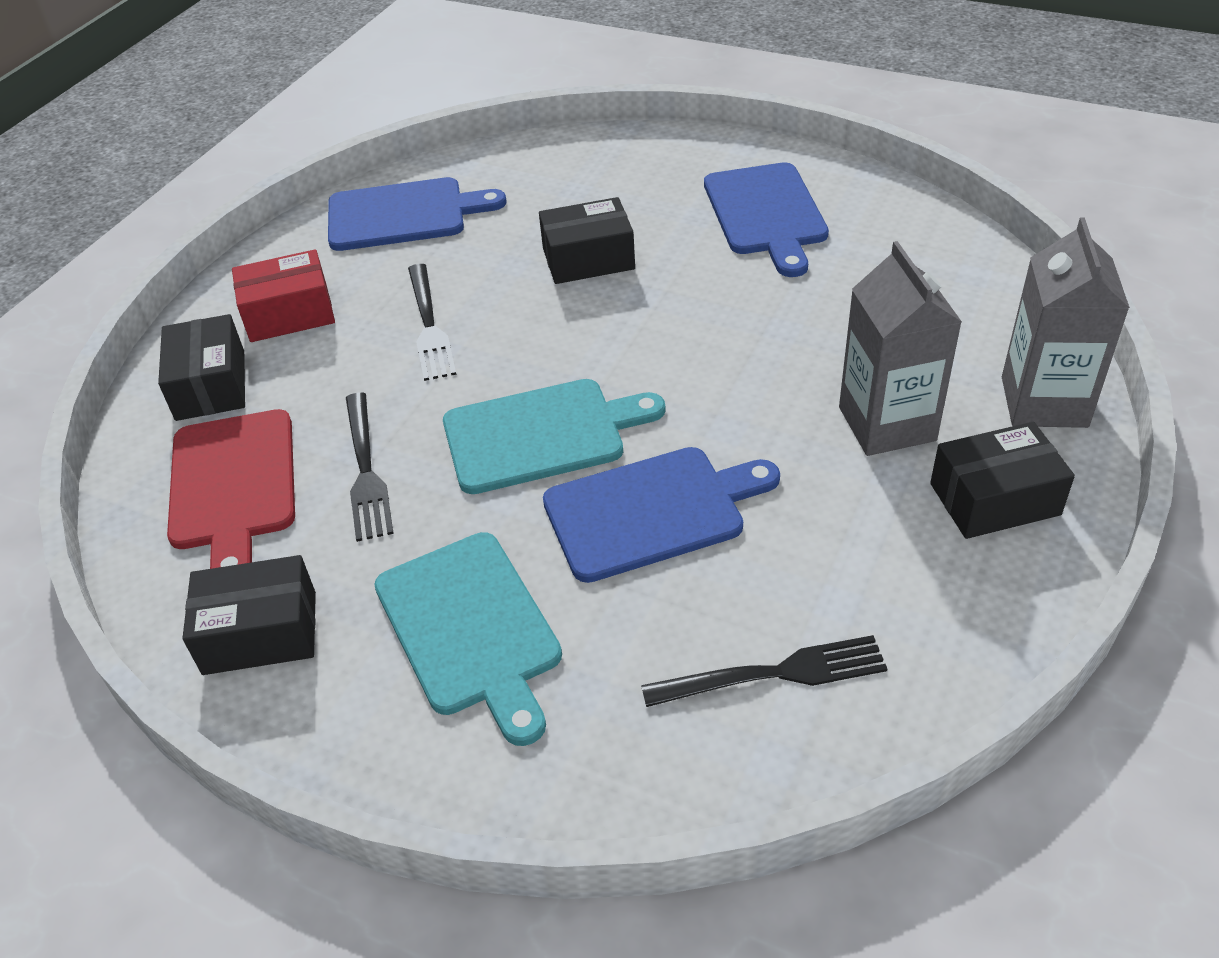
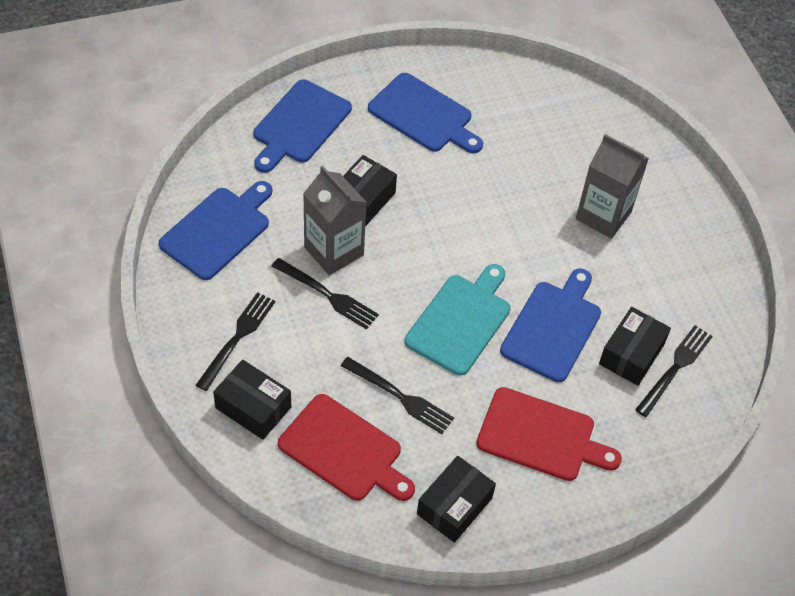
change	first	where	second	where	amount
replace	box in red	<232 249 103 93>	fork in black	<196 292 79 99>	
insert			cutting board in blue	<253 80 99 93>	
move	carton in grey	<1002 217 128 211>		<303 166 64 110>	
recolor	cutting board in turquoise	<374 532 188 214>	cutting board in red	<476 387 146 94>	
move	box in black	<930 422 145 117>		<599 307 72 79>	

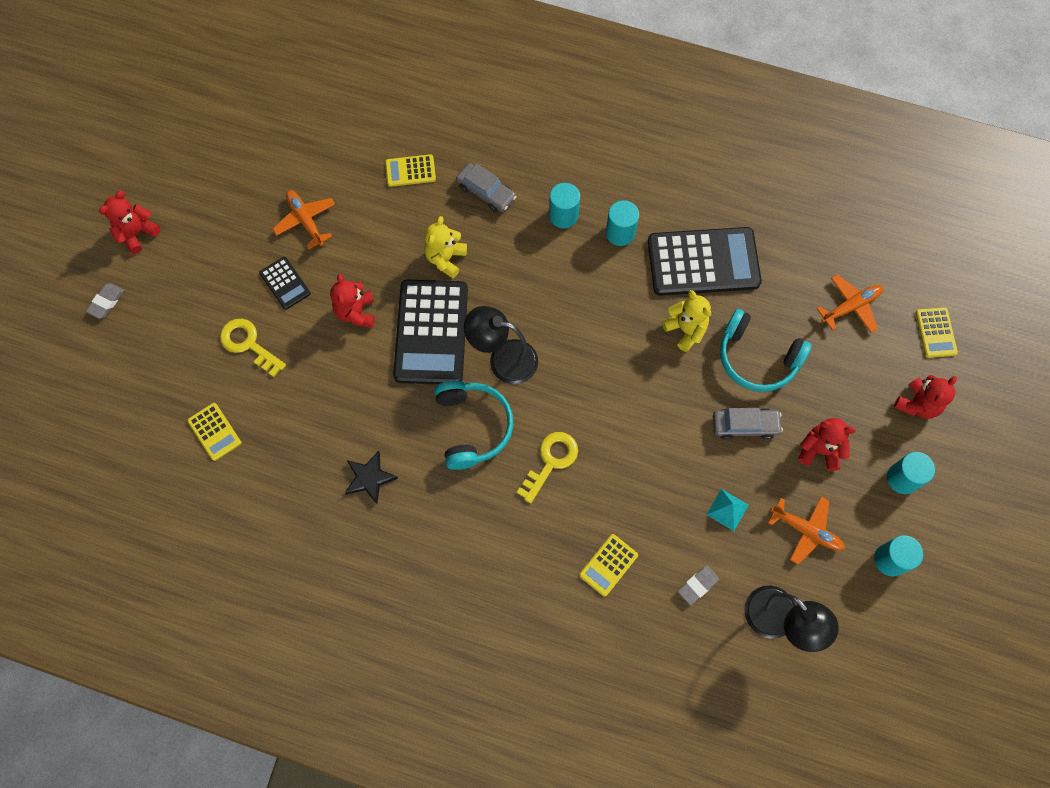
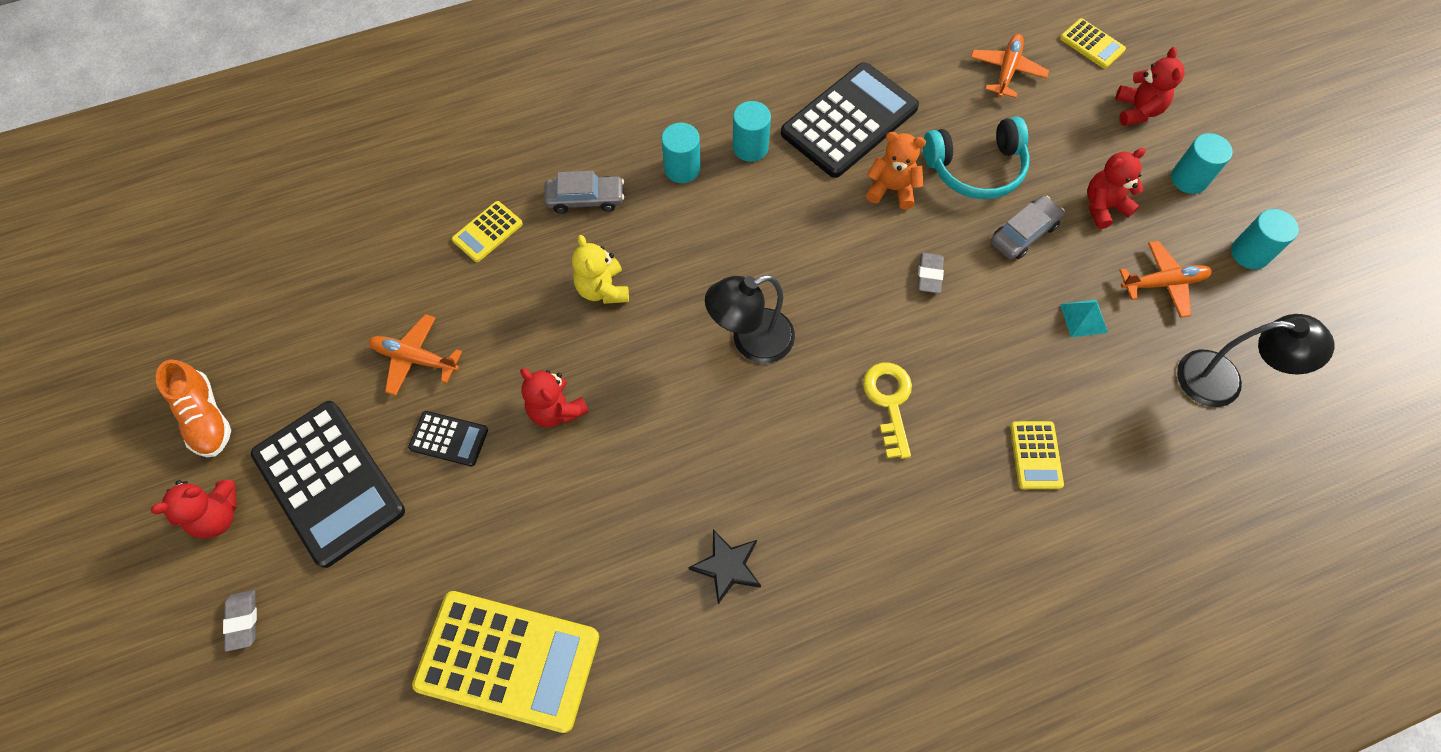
change	first	where	second	where	amount
rotate	teddy bear in red	<99 191 62 63>		<151 480 86 59>	120 degrees counterclockwise
insert			shoe in orange	<156 359 75 98>	
move	calculator in black	<393 279 75 105>		<251 401 154 167>	
resize	calculator in yellow	<187 403 54 58>		<412 591 187 142>	x2.13
recolor	teddy bear in yellow	<662 290 49 62>	teddy bear in orange	<866 132 60 77>	
move	eraser in grey	<678 565 42 40>		<917 252 27 41>	
delete	key in yellow	<220 319 66 58>			
delete	headphones in turquoise	<434 381 80 89>			

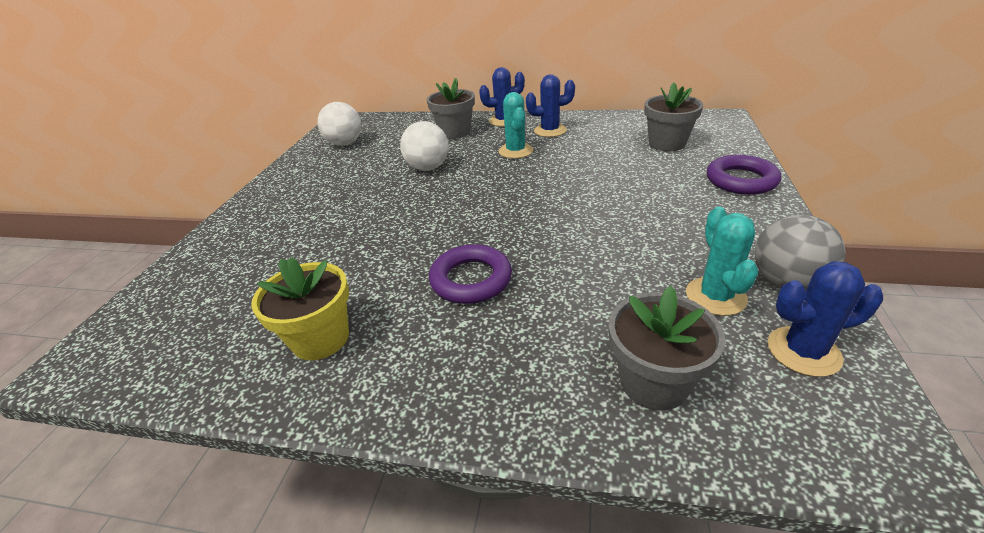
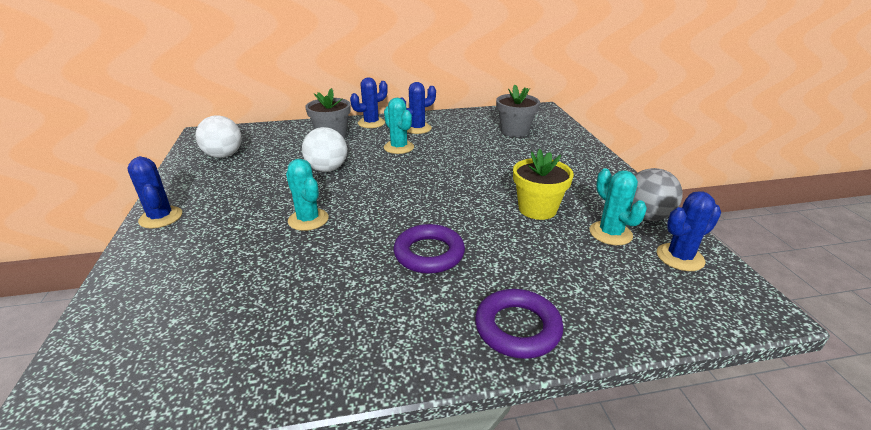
change	first	where	second	where	amount
insert			cactus in blue	<127 156 55 72>	
insert			cactus in turquoise	<286 159 43 72>	
move	ring in purple	<707 155 74 40>		<475 289 88 70>	
move	flower pot in yellow	<251 257 98 103>		<513 149 61 71>	
delete	flower pot in grey	<609 286 117 124>			

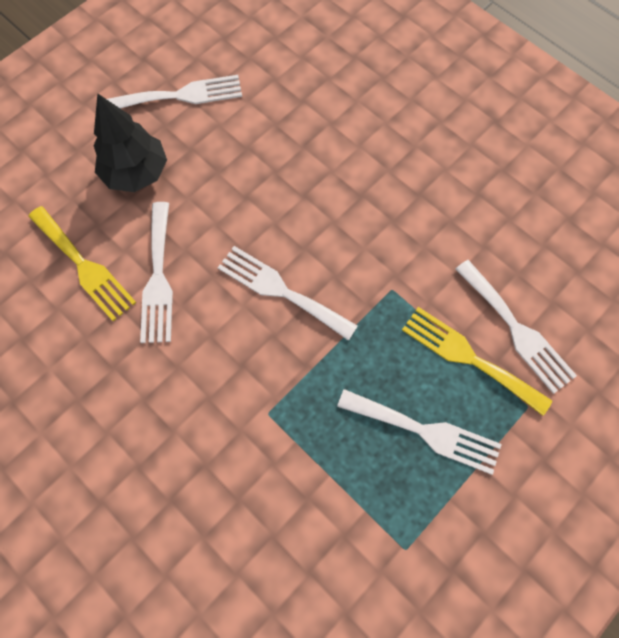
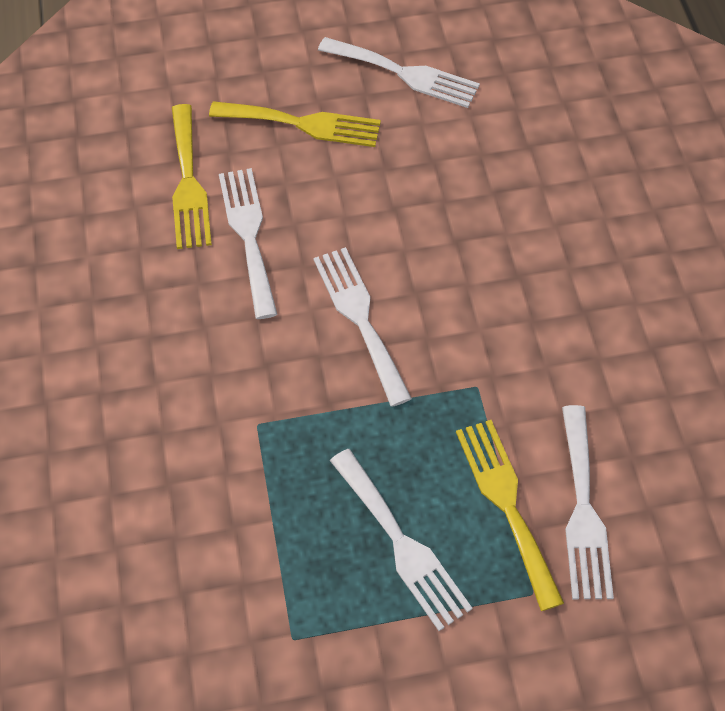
change	first	where	second	where	amount
replace	tree in black	<93 93 74 99>	fork in yellow	<209 101 172 46>	
rotate	fork in white	<140 202 33 141>		<219 168 59 151>	135 degrees clockwise

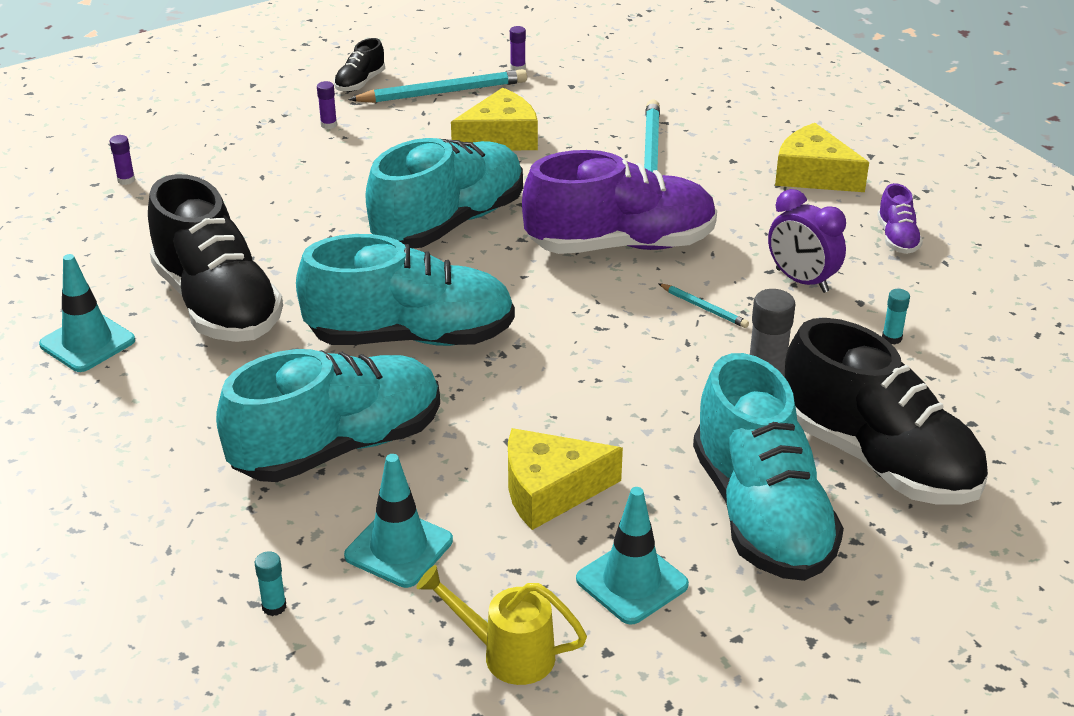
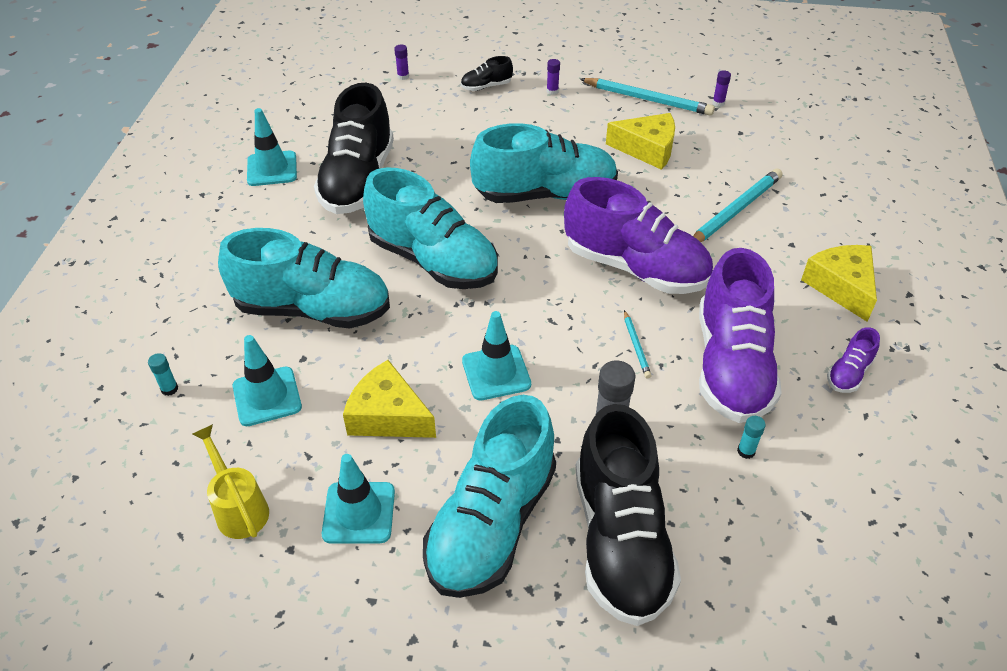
change	first	where	second	where	amount
move	shoe in black	<334 38 51 54>		<461 56 52 35>	
insert			traffic cone in turquoise	<462 311 69 89>	
replace	clock in purple	<768 189 78 104>	shoe in purple	<699 248 83 175>	

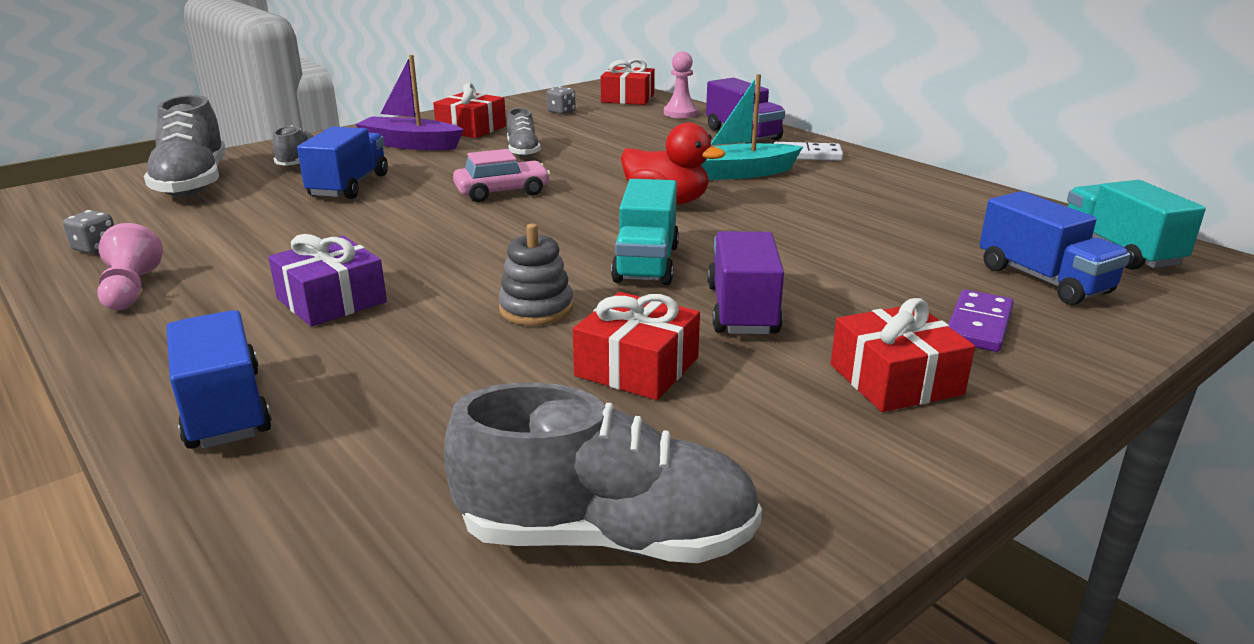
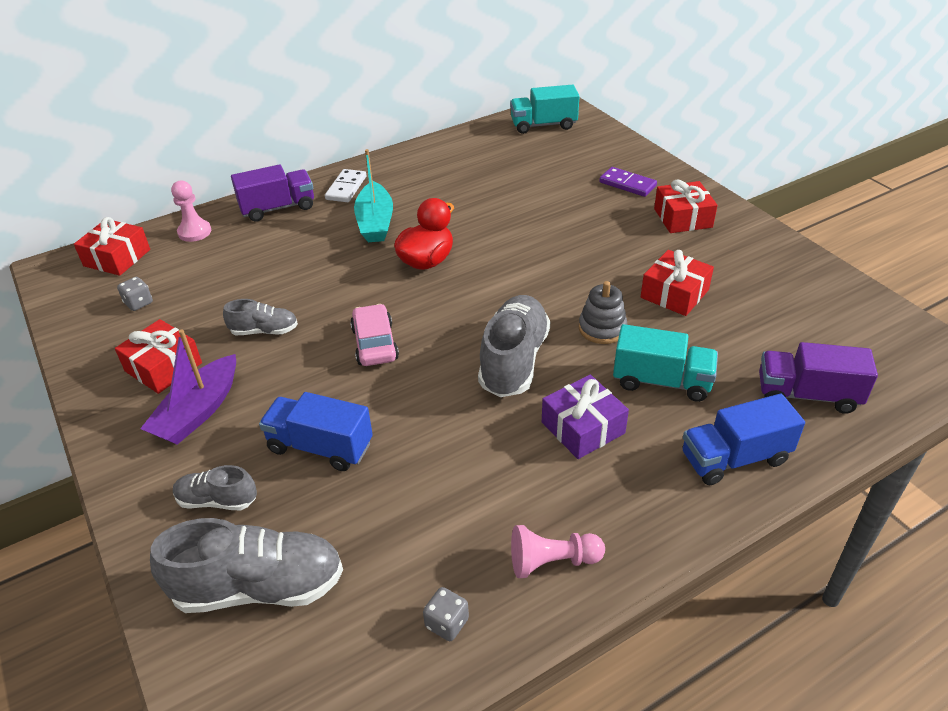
change	first	where	second	where	amount
move	shoe in grey	<444 382 318 181>		<478 295 72 102>	
move	truck in turquoise	<611 179 68 106>		<613 324 105 78>	
move	truck in purple	<707 231 77 103>		<759 342 119 72>	
delete	truck in blue	<979 191 151 114>			

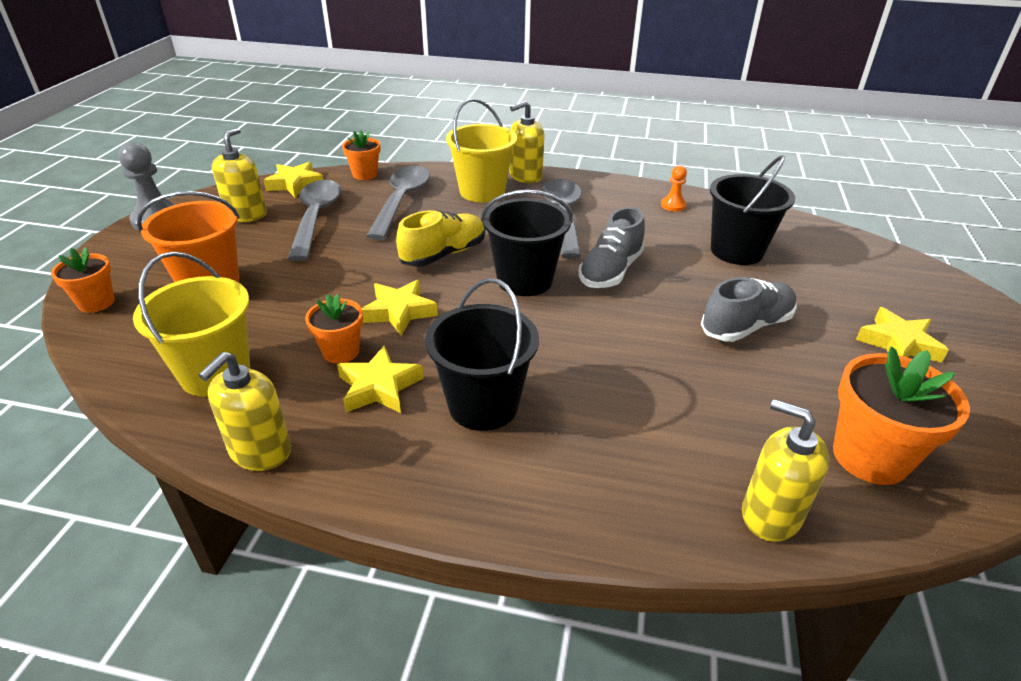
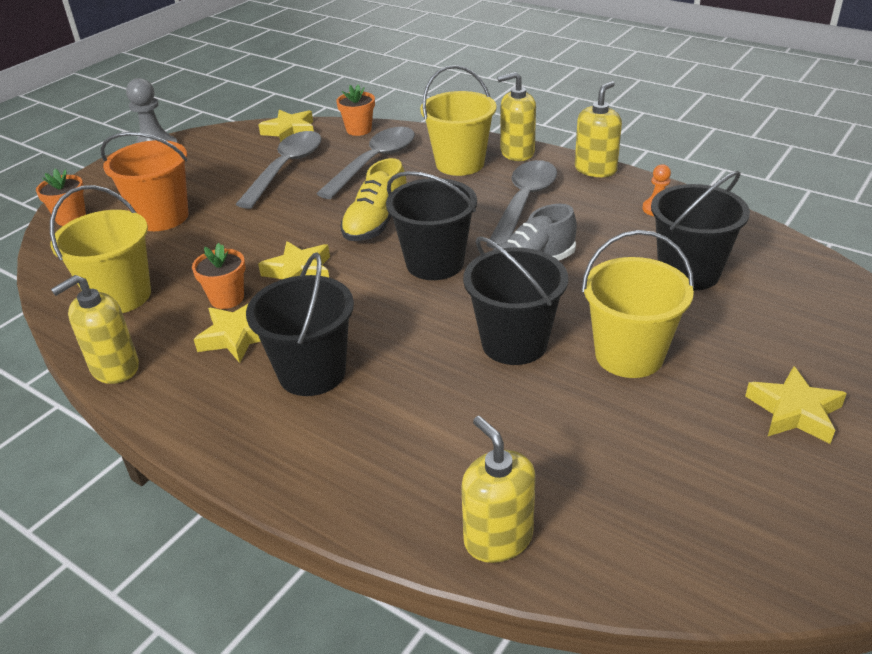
change	first	where	second	where	amount
rotate	shoe in yellow	<396 210 89 57>		<341 158 65 83>	135 degrees clockwise
insert			bucket in black	<463 236 105 129>	
move	soap dispenser in yellow	<212 127 55 95>		<575 81 47 96>	
replace	shoe in grey	<701 277 96 65>	bucket in yellow	<582 230 112 148>	
delete	flower pot in orange	<833 347 137 138>			

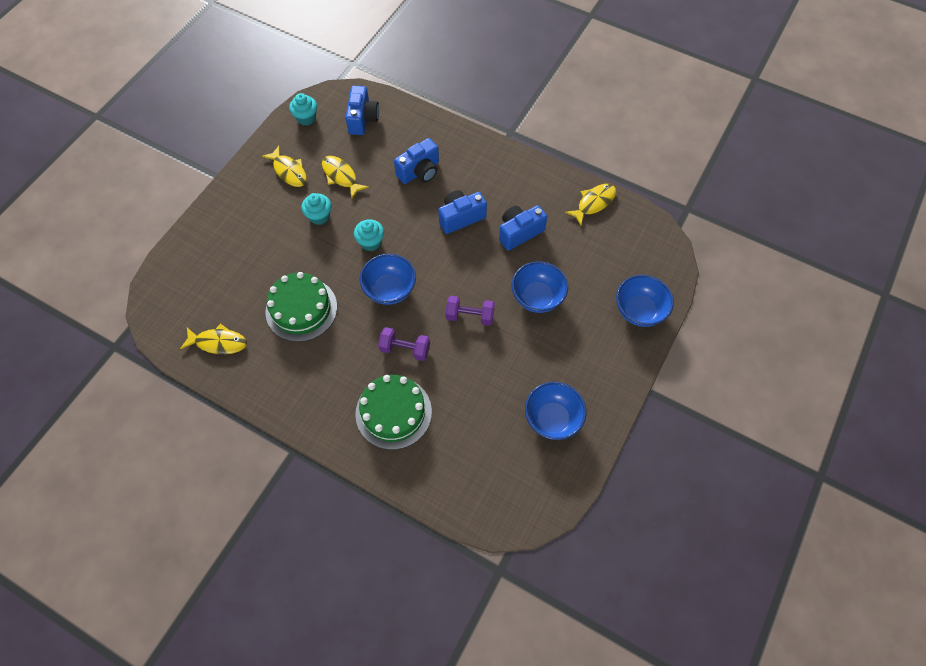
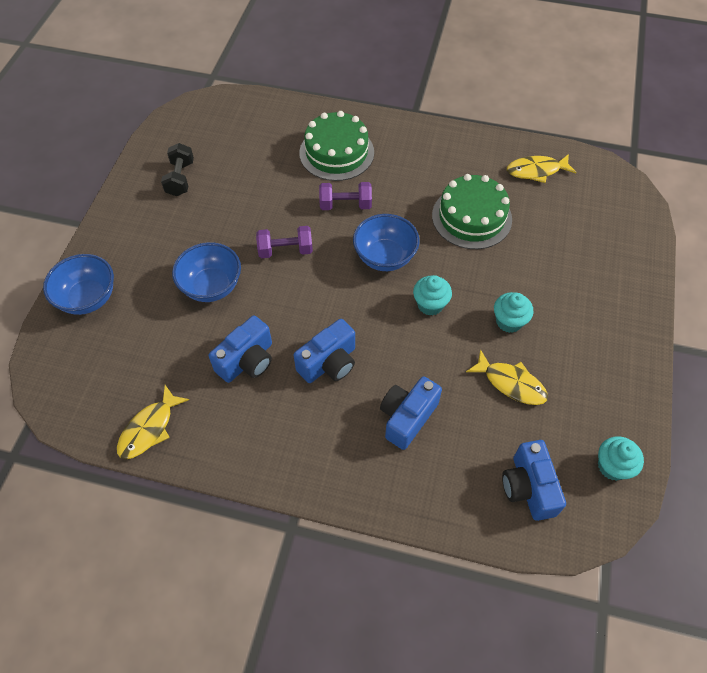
change	first	where	second	where	amount
replace	bowl in blue	<525 382 61 58>	dumbbell in black	<161 143 33 53>	
delete	fish in yellow	<262 146 45 41>			

